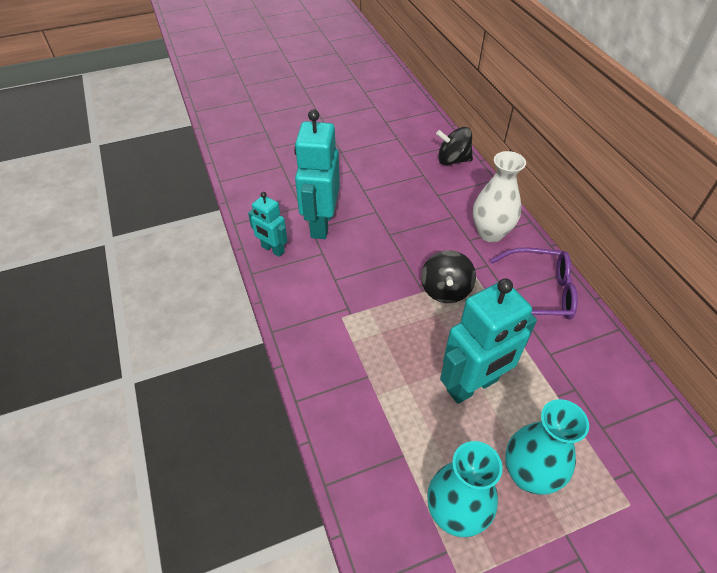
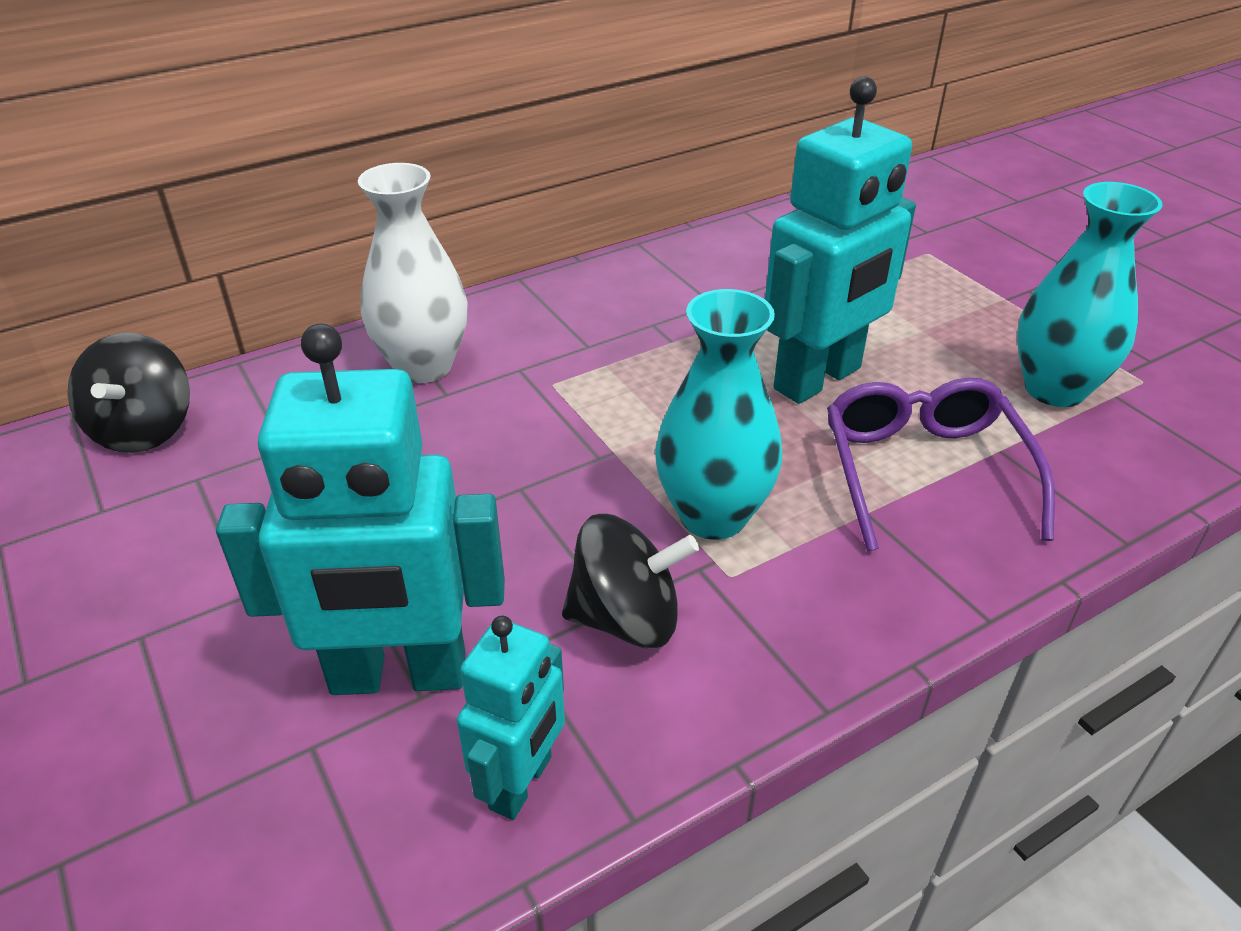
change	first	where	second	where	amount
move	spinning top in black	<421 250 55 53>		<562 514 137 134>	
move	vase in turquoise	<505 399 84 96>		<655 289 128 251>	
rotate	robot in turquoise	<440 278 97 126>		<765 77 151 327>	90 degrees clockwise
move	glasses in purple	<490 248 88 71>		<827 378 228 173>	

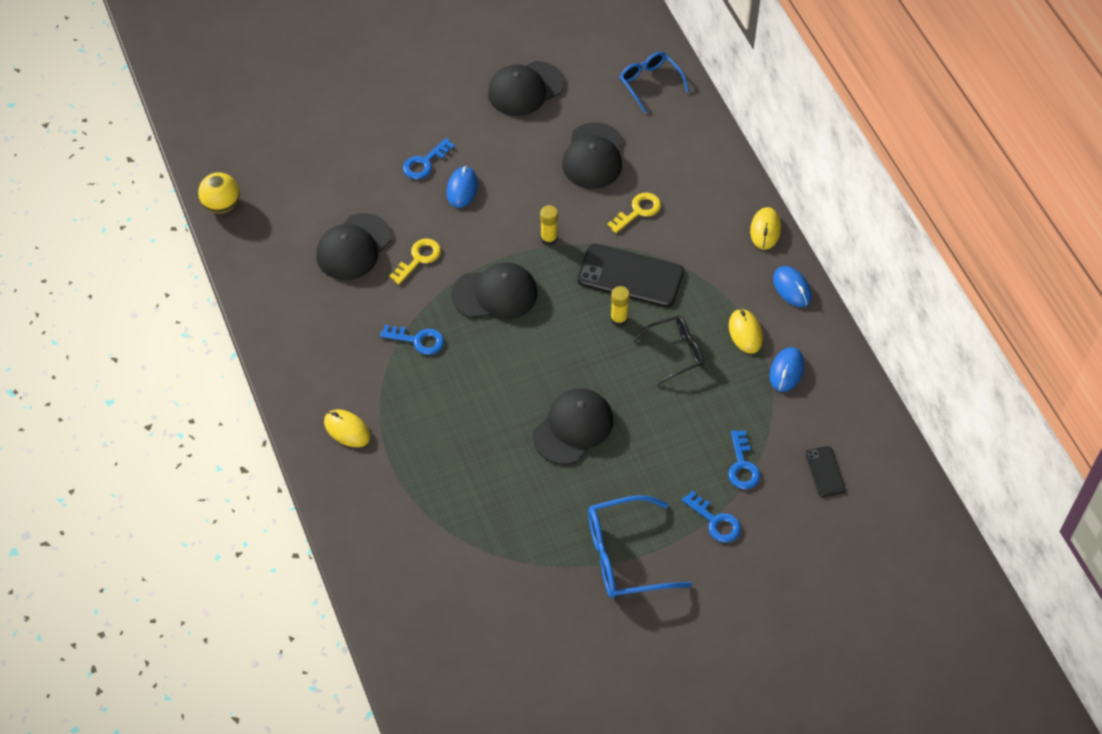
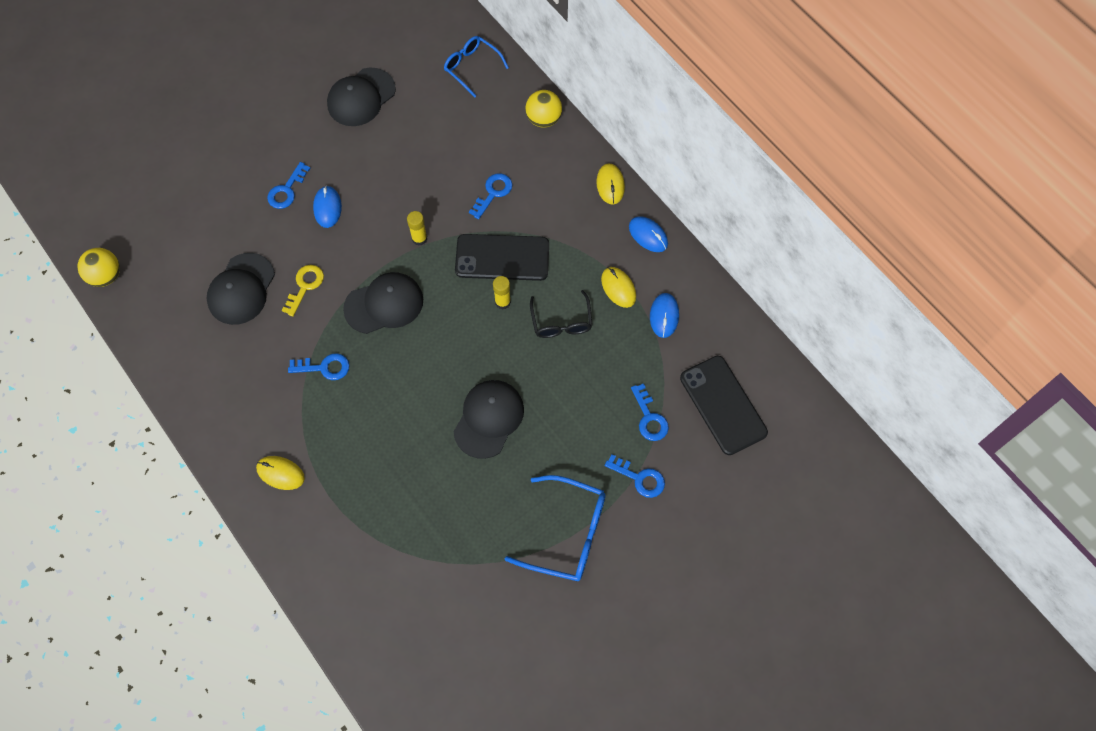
change	first	where	second	where	amount
recolor	key in yellow	<607 193 54 40>	key in blue	<469 173 44 46>	
rotate	glasses in blue	<588 495 104 103>		<505 475 101 106>	135 degrees counterclockwise
insert			ball in yellow	<525 90 37 38>	
rotate	glasses in black	<633 315 71 71>		<530 290 62 48>	120 degrees clockwise
resize	phone in black	<805 446 40 51>		<680 356 88 99>	x1.98
delete	cap in black	<562 123 60 66>			

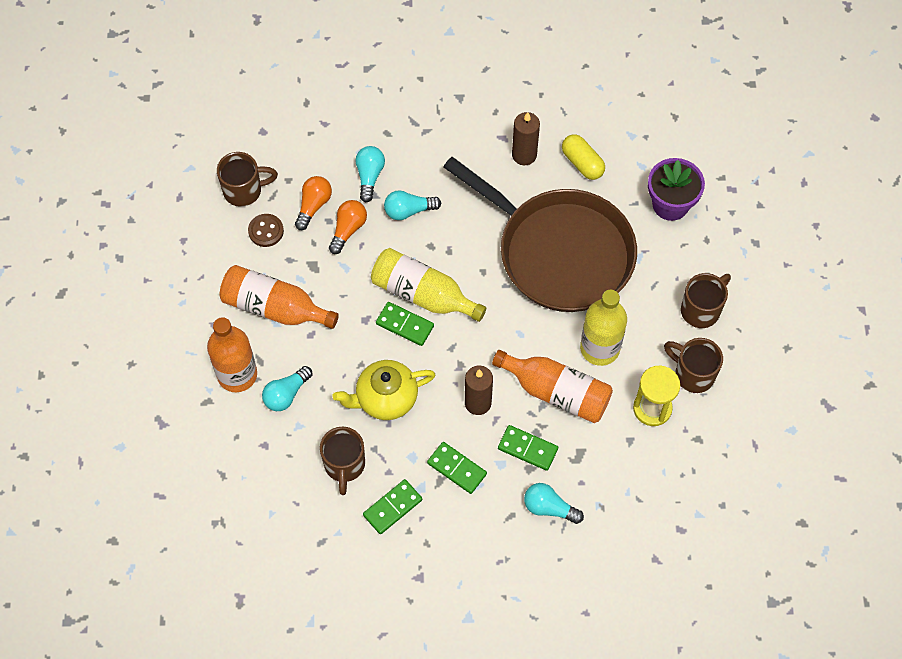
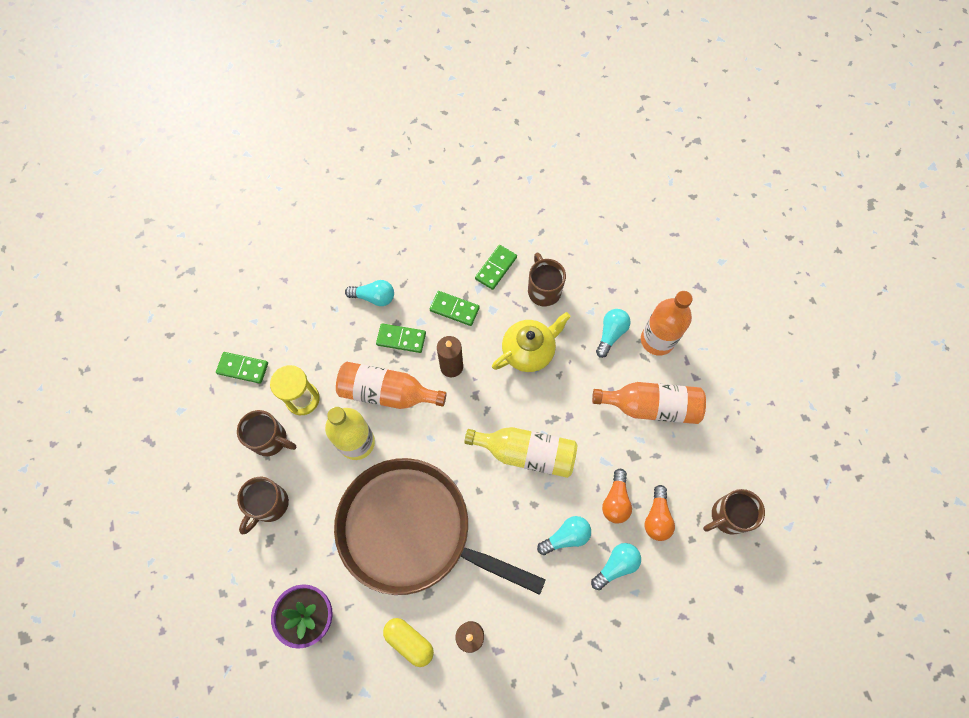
change	first	where	second	where	amount
move	domino in green	<376 302 58 44>		<216 352 52 32>	
rotate	light bulb in turquoise	<355 146 30 56>		<591 543 50 47>	120 degrees counterclockwise
delete	button in brown	<248 214 36 33>			

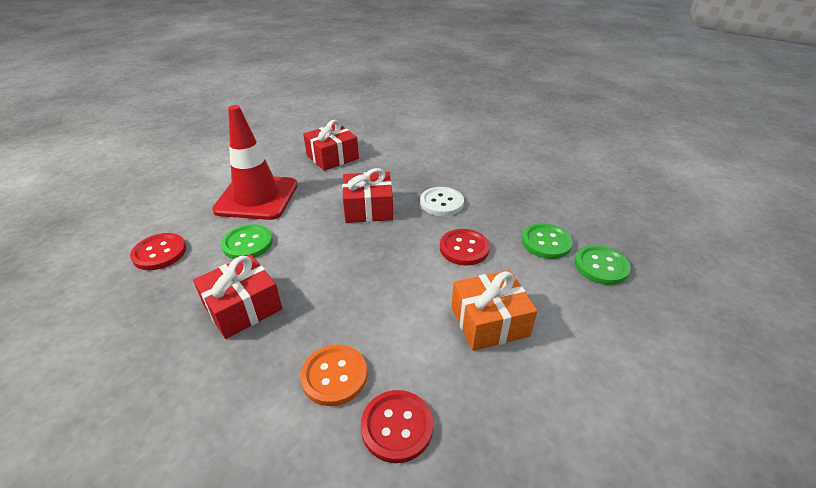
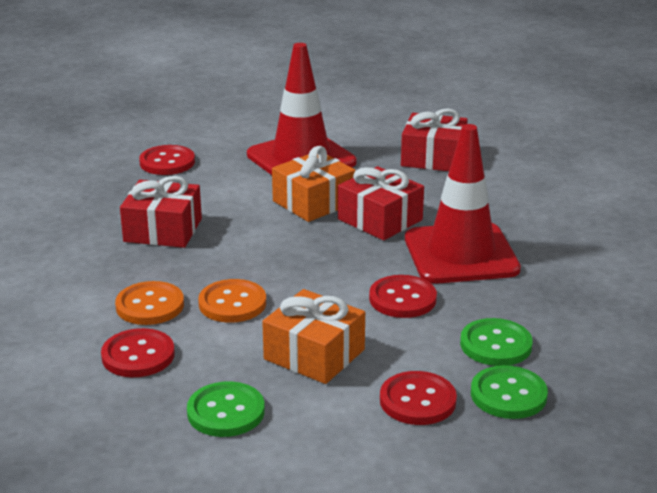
change	first	where	second	where	amount
move	button in green	<221 224 52 35>		<187 381 78 56>	
insert			button in orange	<198 279 68 44>	
insert			gift in orange	<272 146 84 76>	
insert			button in red	<380 371 77 54>	
replace	button in white	<420 187 44 29>	traffic cone in red	<405 124 116 160>	

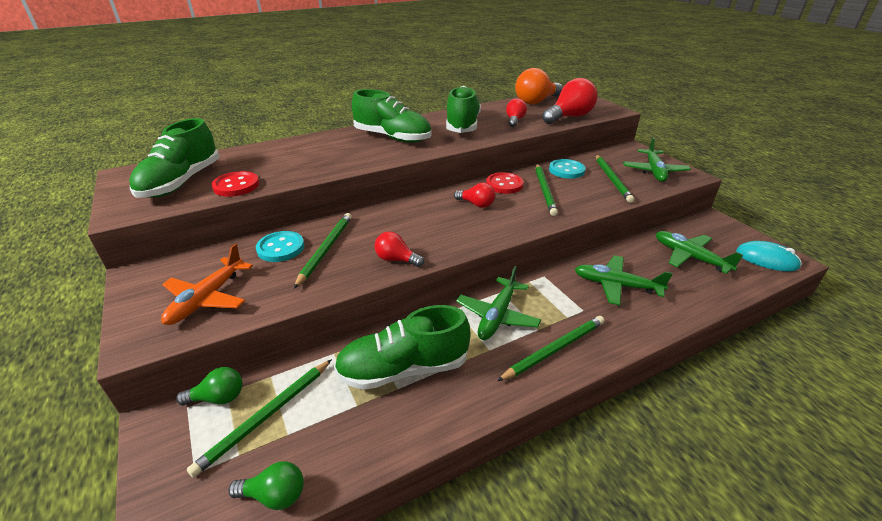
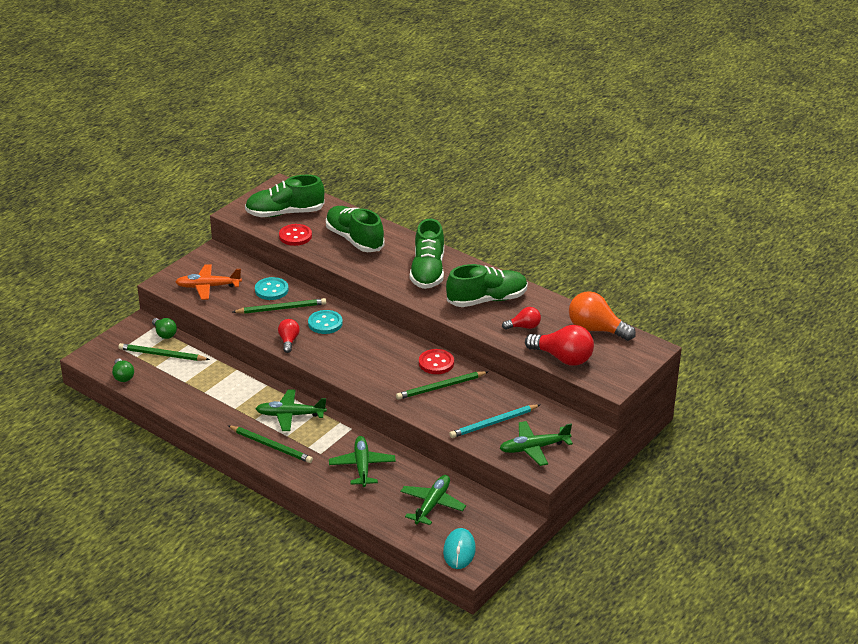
change	first	where	second	where	amount
move	button in turquoise	<549 159 37 20>		<308 310 35 24>	
move	shoe in green	<334 305 136 85>		<326 206 59 46>	
recolor	pencil in green	<596 155 38 48>	pencil in turquoise	<449 404 91 34>	
delete	light bulb in red	<454 183 41 25>			

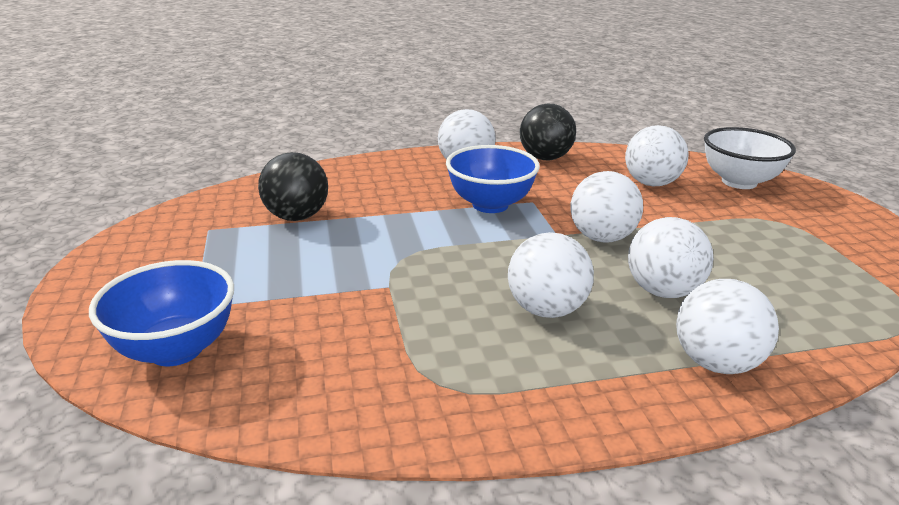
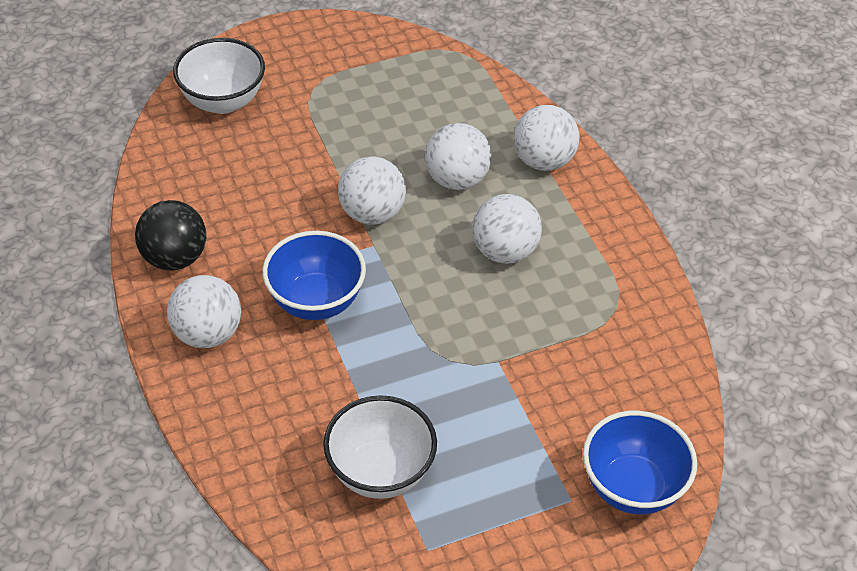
change	first	where	second	where	amount
replace	ball in black	<258 152 70 69>	bowl in white	<323 395 114 104>	
delete	ball in white	<625 125 63 61>			

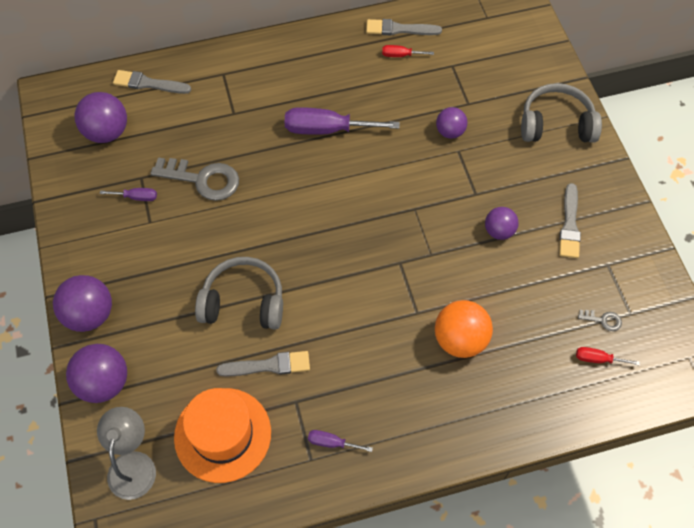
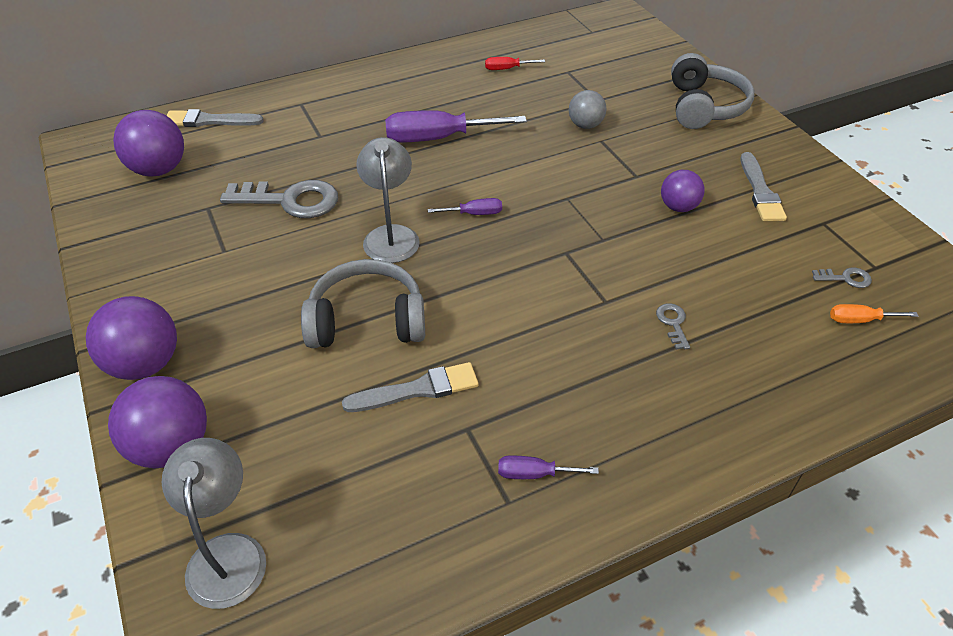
change	first	where	second	where	amount
insert			lamp in grey	<356 137 64 126>	
move	screwdriver in purple	<100 188 57 13>		<428 198 74 17>	
recolor	ball in purple	<436 107 31 32>	ball in grey	<569 90 38 39>	
replace	ball in orange	<435 300 58 58>	key in grey	<656 303 34 47>	
rotate	headphones in grey	<521 83 81 60>		<671 53 83 76>	105 degrees clockwise
recolor	screwdriver in red	<576 347 64 19>	screwdriver in orange	<830 304 88 19>	
delete	hat in orange	<174 388 97 95>			
delete	brush in grey	<366 19 76 16>			

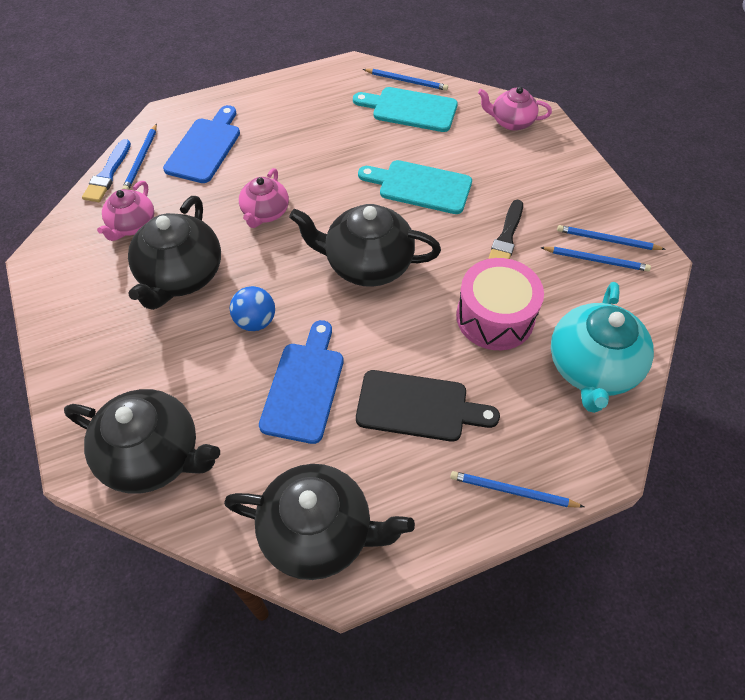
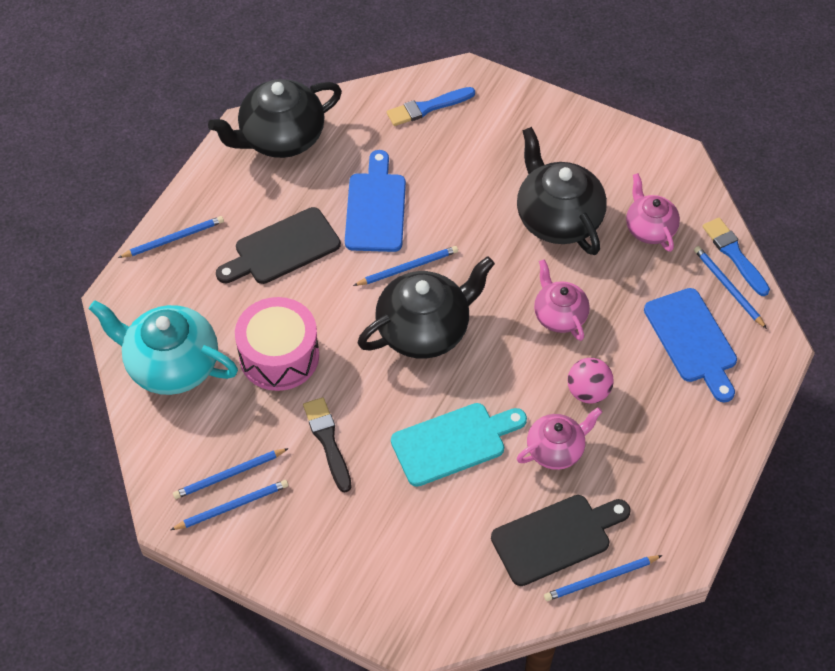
change	first	where	second	where	amount
rotate	teapot in turquoise	<551 282 103 131>		<89 300 149 95>	45 degrees counterclockwise
rotate	cutting board in blue	<259 320 85 124>		<345 150 61 102>	150 degrees counterclockwise
insert			pencil in blue	<353 246 105 40>	
replace	teapot in black	<64 389 156 105>	brush in blue	<387 87 88 39>	
recolor	cutting board in turquoise	<353 87 105 45>	cutting board in black	<491 495 140 91>	
move	teapot in pink	<478 87 74 44>		<517 407 85 63>	
insert			ball in pink	<567 358 47 46>	
delete	ball in blue	<230 286 45 45>			

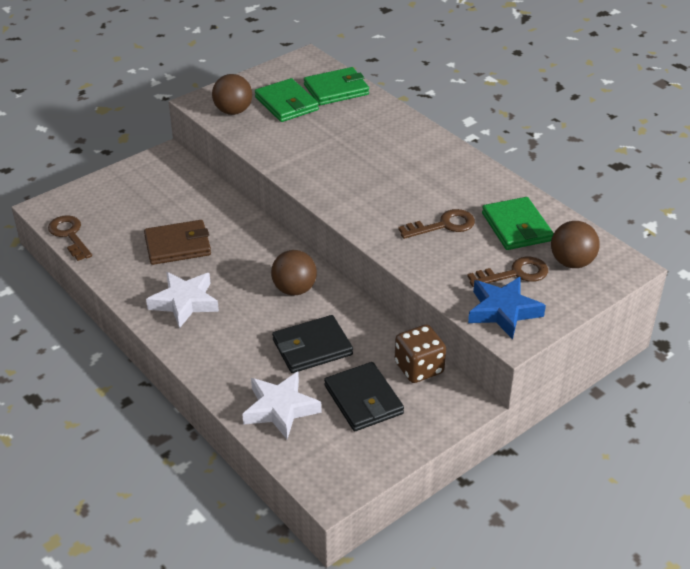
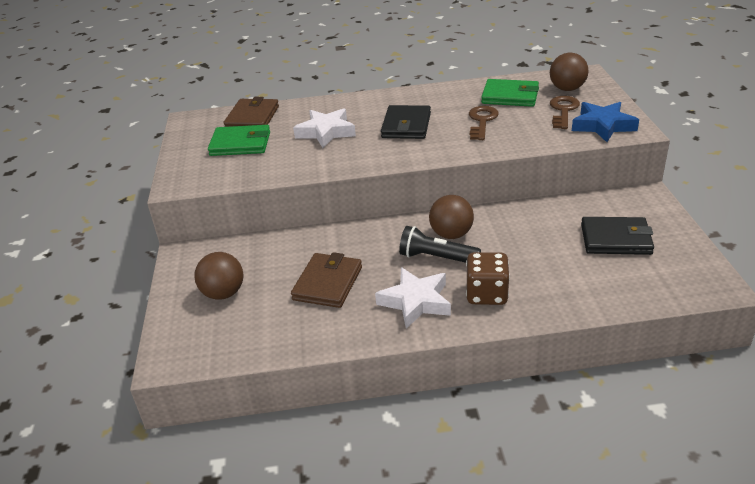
change	first	where	second	where	amount
move	ball in brown	<212 74 40 41>		<194 252 49 48>	
recolor	wallet in green	<304 67 65 38>	wallet in brown	<223 97 56 30>	
move	star in white	<242 372 79 68>		<293 108 63 40>	
move	wallet in black	<272 315 81 58>		<381 105 50 34>	
insert			flashlight in black	<399 226 82 37>	
move	dice in brown	<395 325 51 58>		<466 252 44 53>	
delete	key in brown	<48 215 44 46>			

